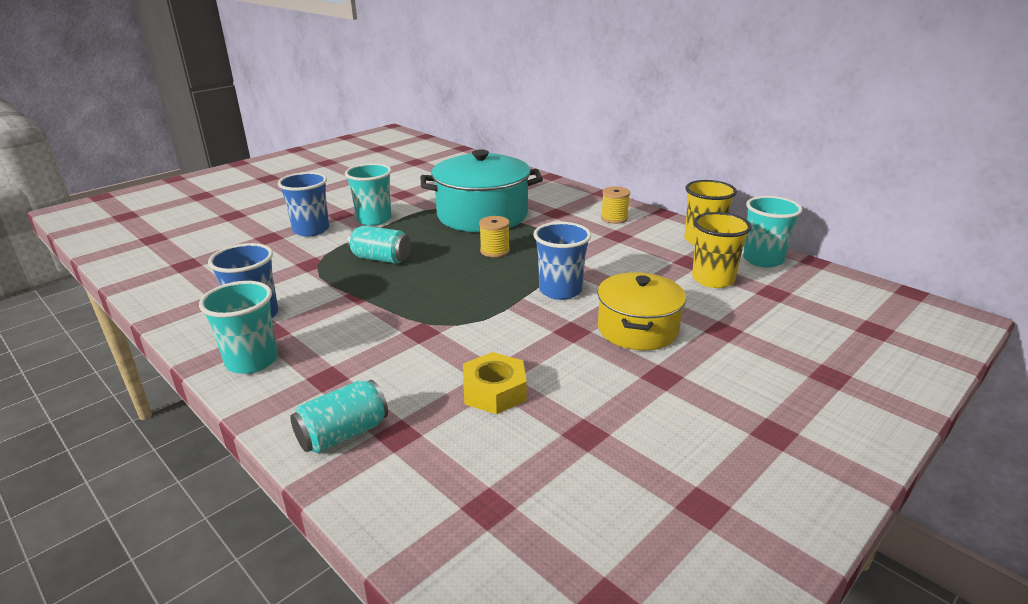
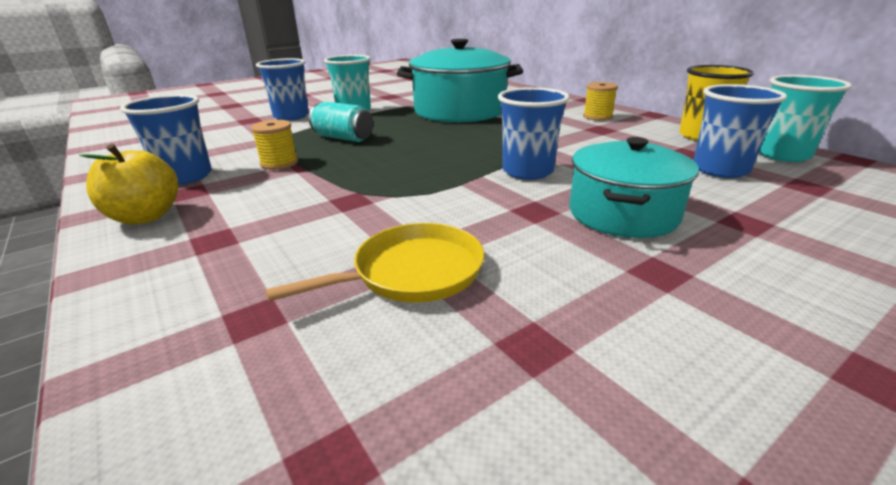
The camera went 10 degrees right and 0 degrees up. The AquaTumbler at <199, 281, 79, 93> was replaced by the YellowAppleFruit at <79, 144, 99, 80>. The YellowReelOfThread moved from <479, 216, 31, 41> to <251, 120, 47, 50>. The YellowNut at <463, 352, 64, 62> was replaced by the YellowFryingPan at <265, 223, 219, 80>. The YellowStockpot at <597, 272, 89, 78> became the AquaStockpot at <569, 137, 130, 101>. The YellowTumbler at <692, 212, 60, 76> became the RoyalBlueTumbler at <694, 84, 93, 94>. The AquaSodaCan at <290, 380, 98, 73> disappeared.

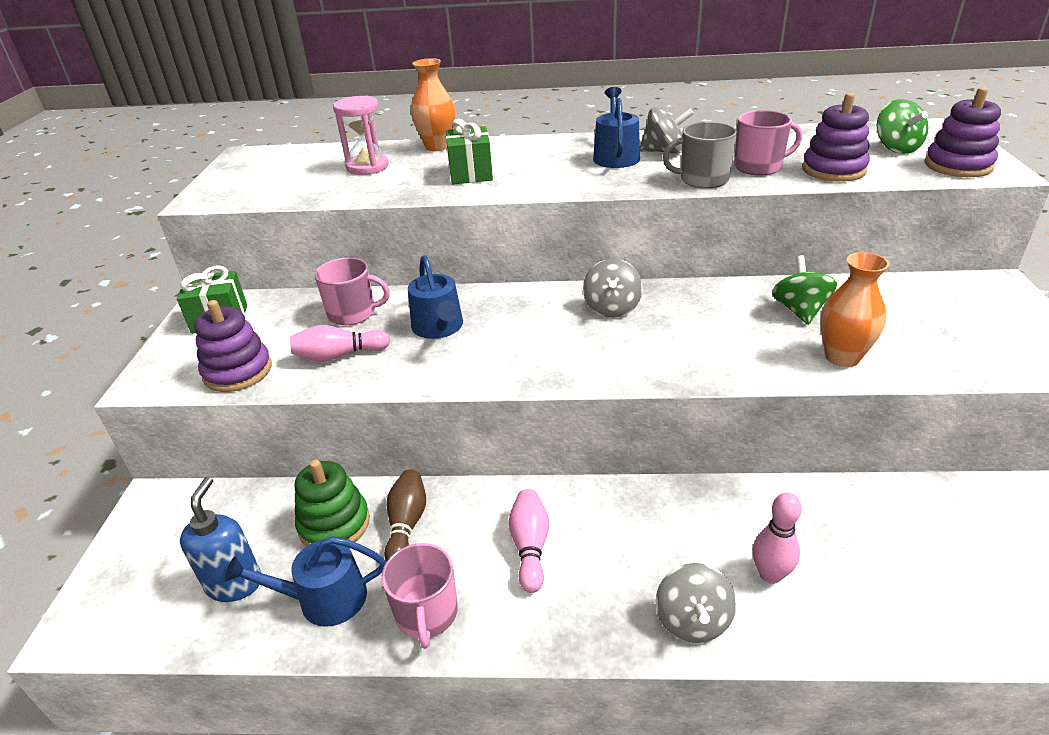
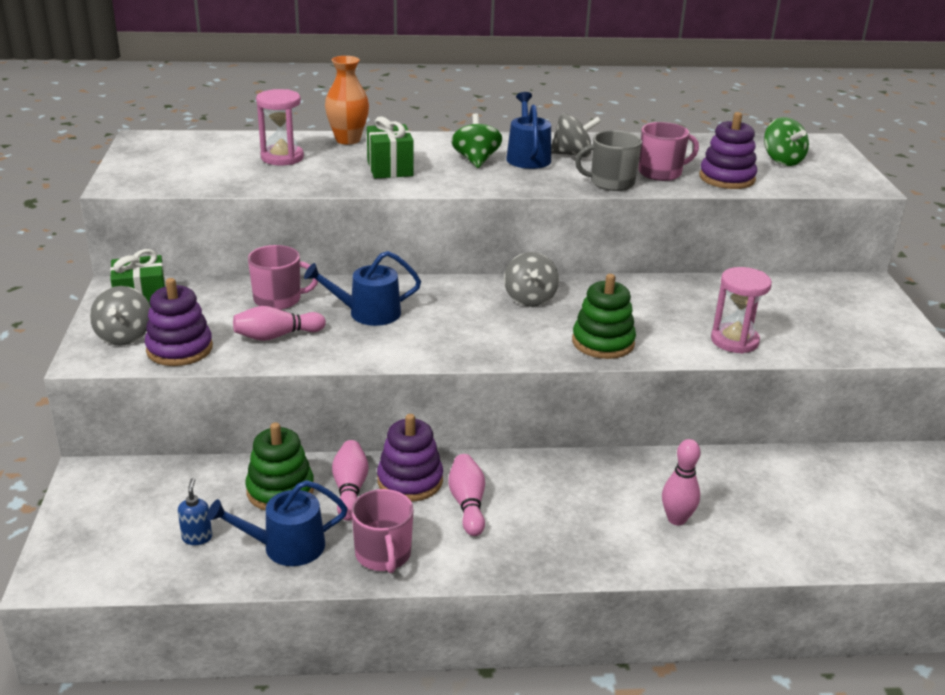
The camera went 10 degrees left and 5 degrees down. The AshGreySpinningTop moved from <655, 563, 81, 80> to <90, 286, 60, 60>. The RoyalBluePumpBottle at <180, 476, 81, 126> changed to 0.56 times the size. The RoyalBlueWateringPot at <408, 255, 55, 84> turned 105 degrees clockwise. The DarkBrownSkittle at <384, 470, 42, 92> became the RosySkittle at <332, 440, 37, 81>. The RoyalPurpleStackingToy moved from <925, 87, 76, 90> to <377, 414, 66, 88>. The EmeraldSpinningTop moved from <772, 255, 65, 70> to <451, 113, 51, 55>. The EmeraldStackingToy at <572, 274, 64, 85> appeared. The OrangeVase at <820, 252, 69, 115> was replaced by the RosyHourglass at <711, 267, 61, 87>.

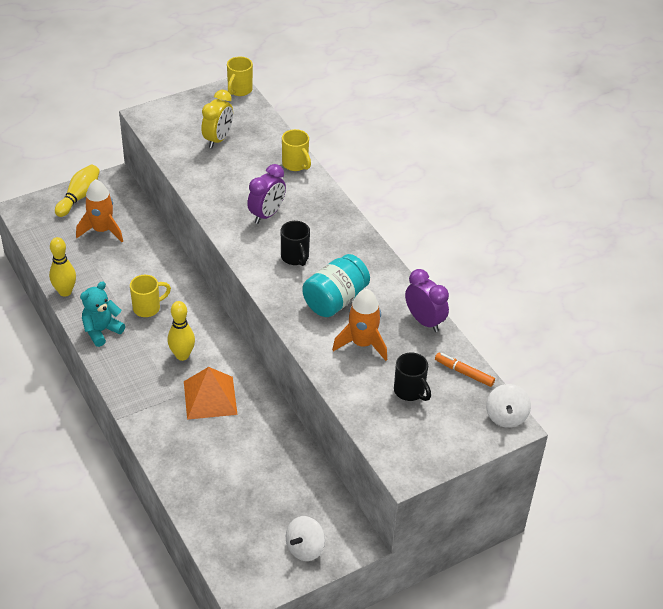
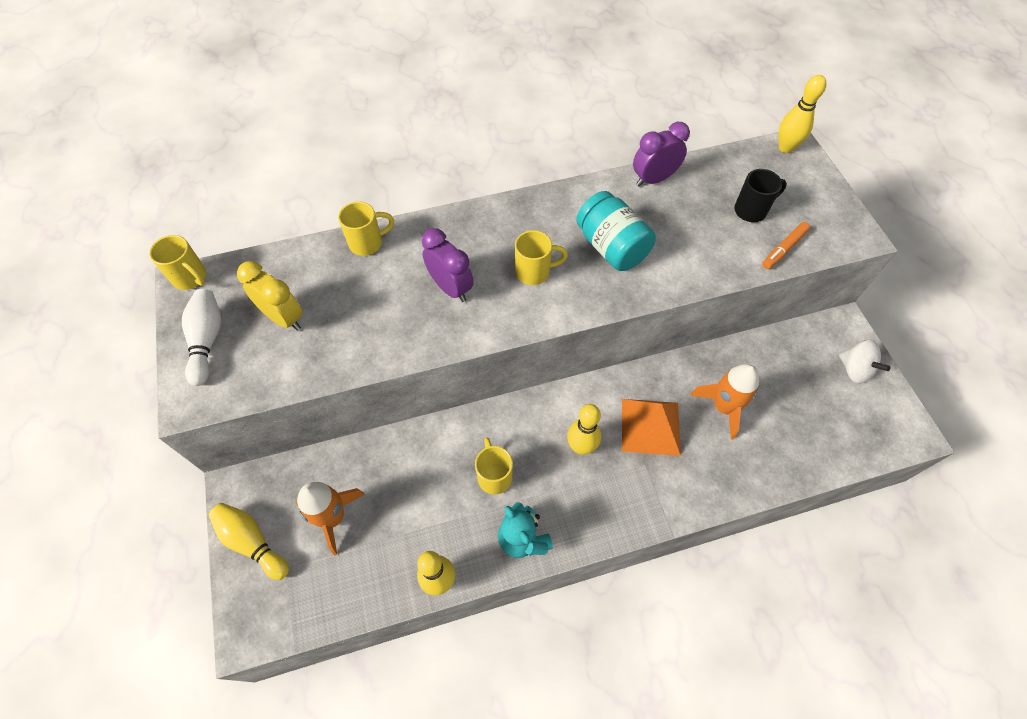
The camera went 75 degrees left and 15 degrees up. The PureWhiteSkittle at <182, 289, 39, 97> appeared. The BlackMug at <281, 221, 29, 45> became the YellowMug at <515, 230, 53, 55>. The OrangeRocket moved from <332, 289, 55, 72> to <690, 364, 69, 76>. The OrangeMarker moved from <435, 353, 60, 34> to <762, 222, 48, 47>. The PureWhiteSpinningTop at <486, 384, 45, 44> was replaced by the YellowSkittle at <779, 75, 47, 78>.

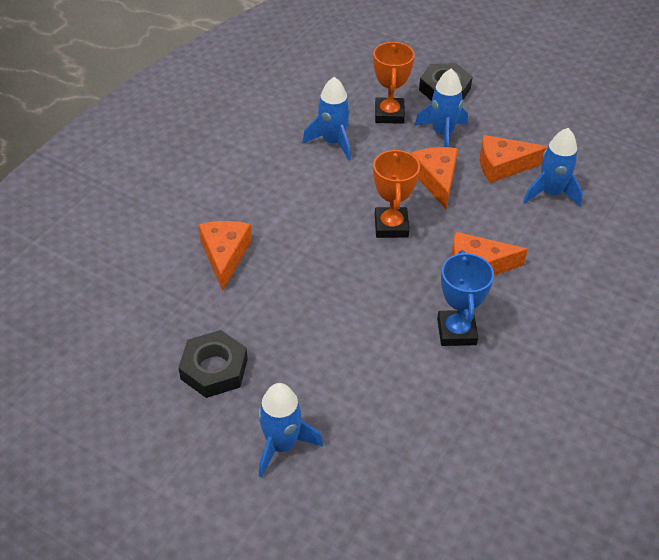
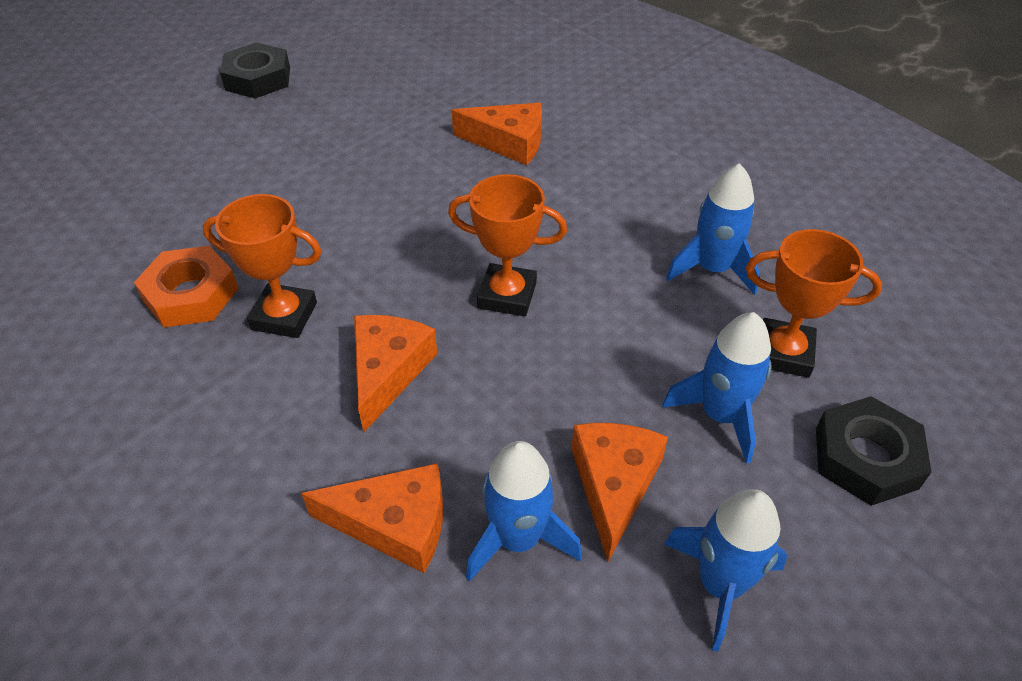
The camera went 105 degrees right and 0 degrees up. The OrangeNut at <134, 246, 105, 81> appeared. The RoyalBluePrizeCup at <437, 250, 57, 96> became the OrangePrizeCup at <203, 194, 119, 144>. The BlackNut moved from <178, 330, 70, 68> to <220, 42, 70, 57>. The OrangeCheeseWedge moved from <411, 147, 47, 62> to <301, 463, 142, 110>. The RoyalBlueRocket moved from <258, 383, 65, 95> to <664, 489, 123, 163>.

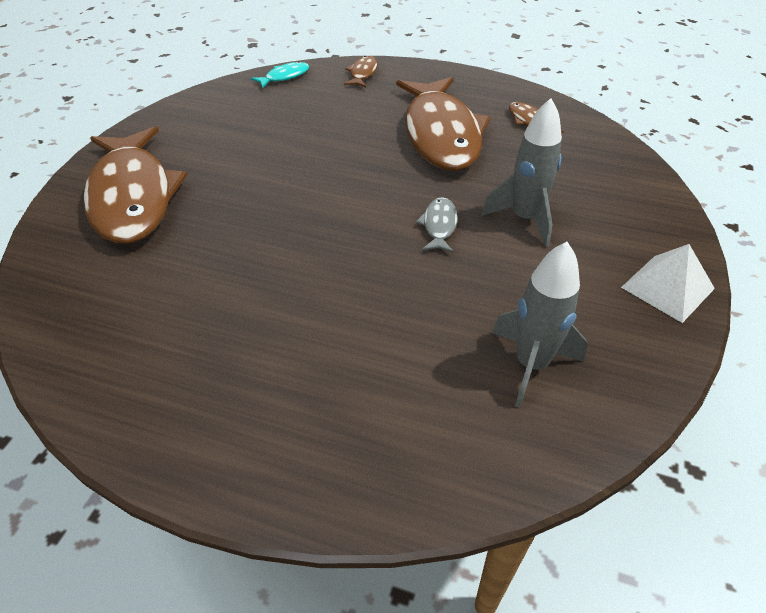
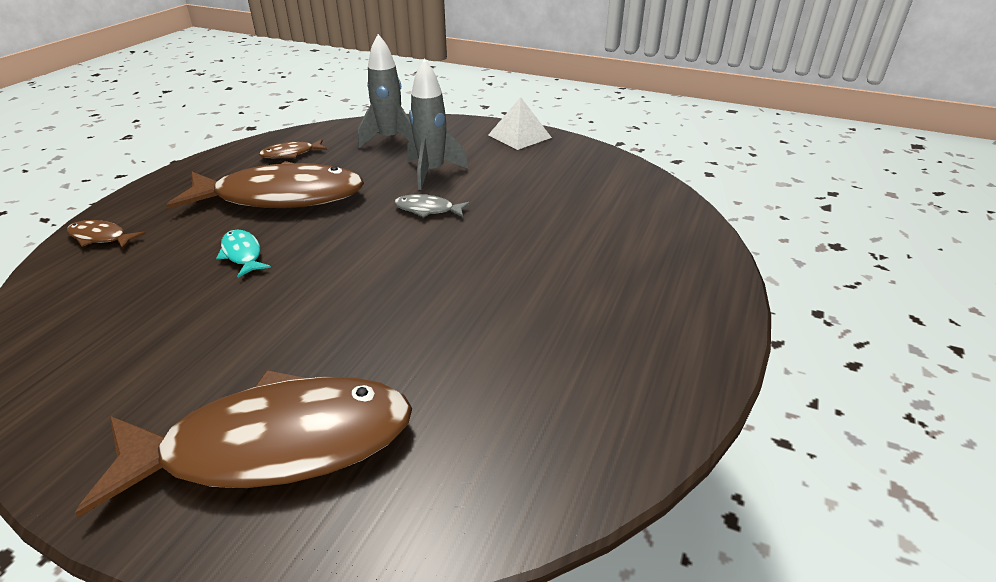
The camera went 85 degrees left and 10 degrees down. The AquaToyFish moved from <251, 61, 58, 27> to <216, 229, 55, 49>. The AshGreyRocket moved from <492, 242, 96, 166> to <358, 34, 55, 114>.

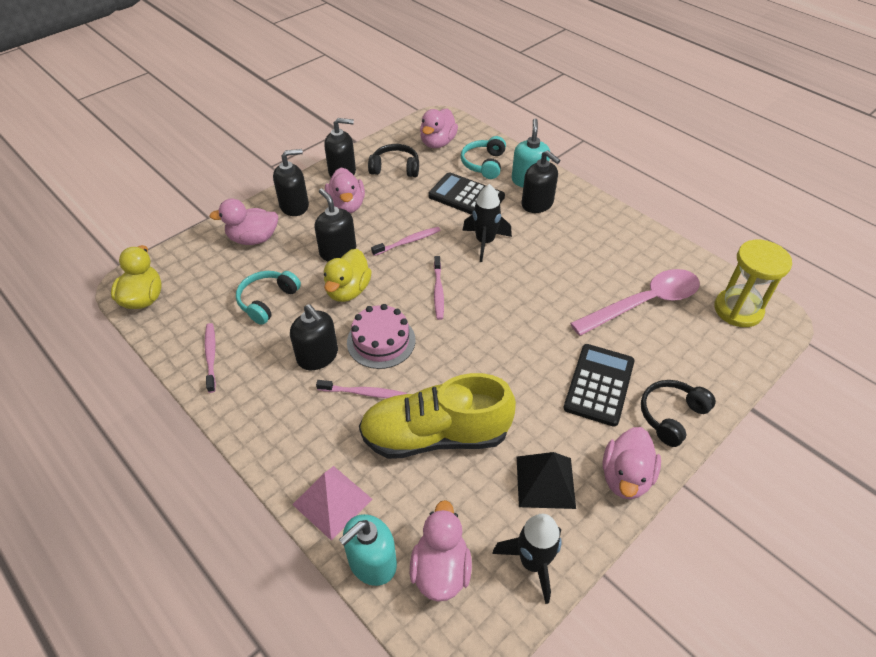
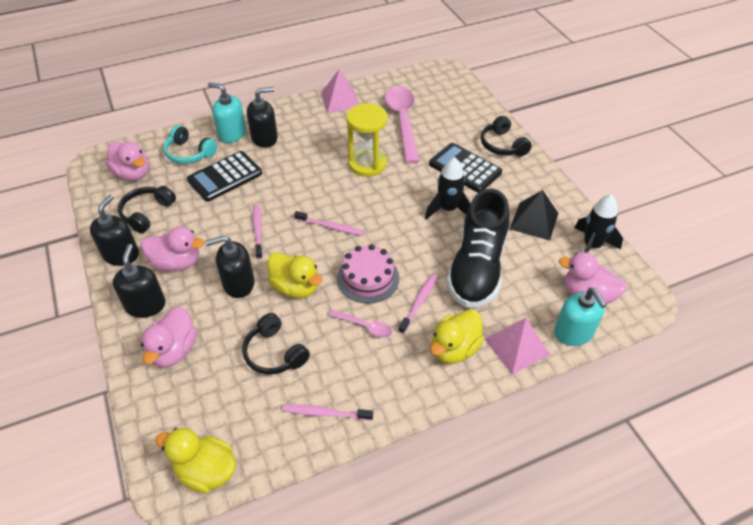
The camera went 70 degrees left and 0 degrees up. The AquaOverEarHeadphones at <236, 271, 65, 54> became the BlackOverEarHeadphones at <242, 313, 68, 62>. The RosySolidPyramid at <321, 69, 38, 44> appeared. The BlackPumpBottle at <290, 304, 48, 66> was replaced by the RosyTeaspoon at <328, 309, 64, 29>. The YellowHourglass moved from <714, 240, 78, 87> to <346, 103, 42, 74>. The BlackRocket moved from <462, 184, 50, 78> to <425, 157, 45, 63>. The YellowDuck at <430, 309, 54, 55> appeared. The YellowLaceUpShoe at <359, 373, 157, 86> became the BlackLaceUpShoe at <447, 189, 62, 118>. The RosyDuck at <603, 427, 58, 72> disappeared.

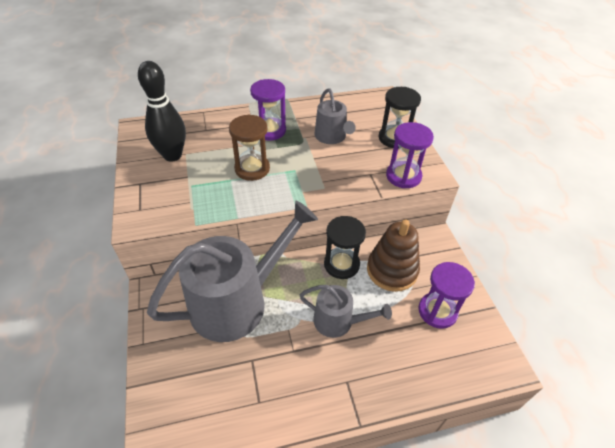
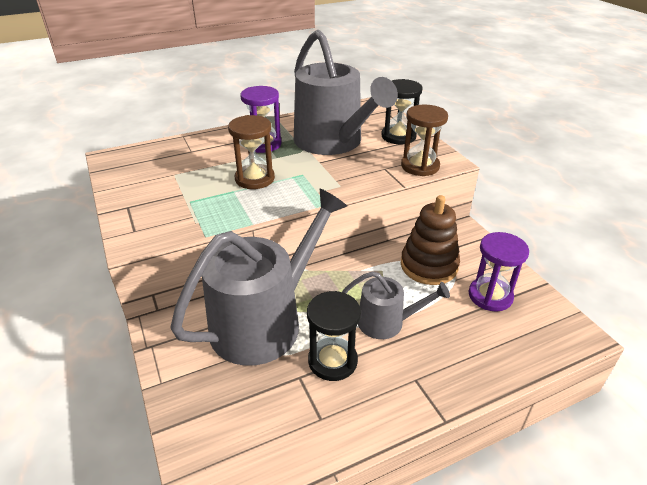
The camera went 10 degrees left and 10 degrees down. The AshGreyWateringPot at <315, 89, 41, 55> changed to 1.97 times the size. The BlackHourglass moved from <324, 216, 42, 63> to <307, 291, 54, 90>. The RoyalPurpleHourglass at <386, 122, 48, 66> became the DarkBrownHourglass at <401, 105, 47, 71>. The BlackSkittle at <138, 61, 48, 101> disappeared.

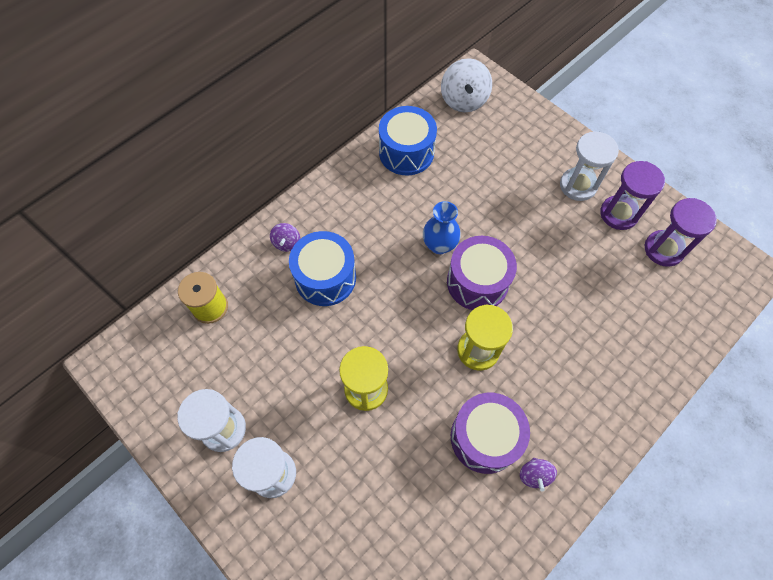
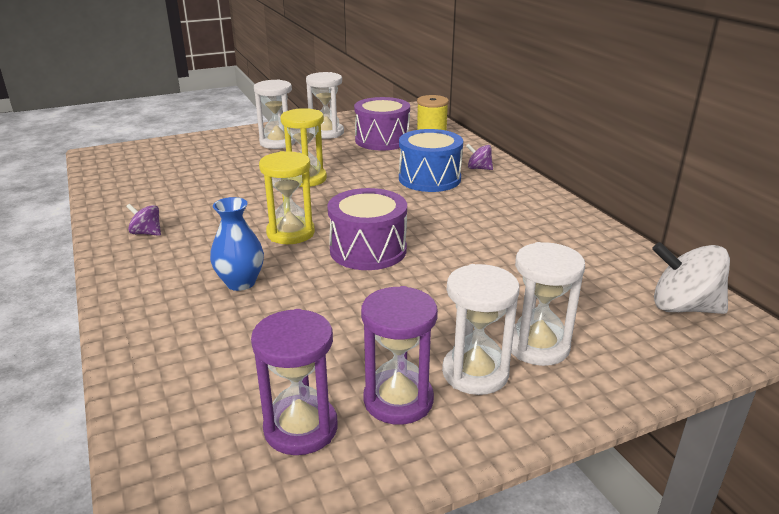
The camera went 110 degrees right and 35 degrees down. The RoyalBlueVase moved from <423, 201, 38, 53> to <210, 197, 54, 94>. The RoyalPurpleToyDrum moved from <451, 393, 79, 81> to <354, 97, 56, 54>. The PureWhiteHourglass at <511, 242, 74, 124> appeared. The RoyalBlueToyDrum at <379, 106, 58, 70> disappeared.

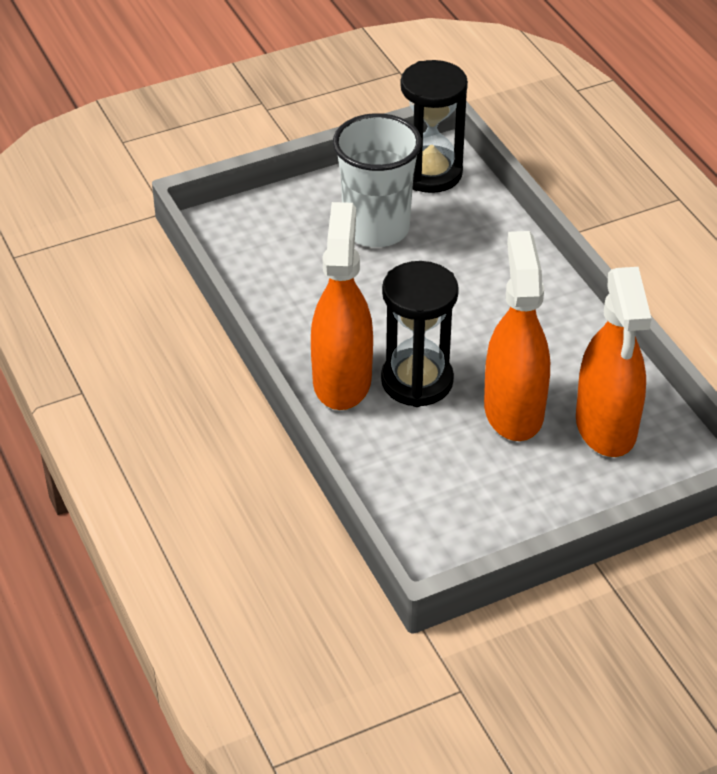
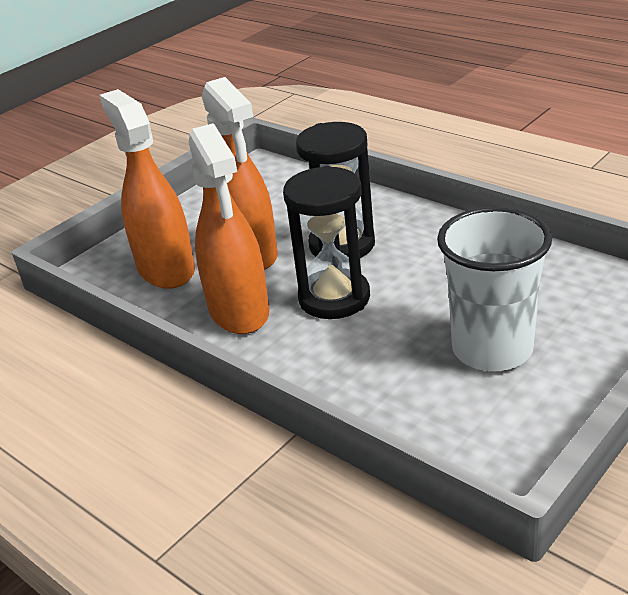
The camera went 160 degrees right and 10 degrees down. The OrangeSprayBottle moved from <311, 202, 62, 208> to <189, 123, 81, 211>. The BlackHourglass moved from <400, 60, 68, 133> to <283, 166, 87, 153>.

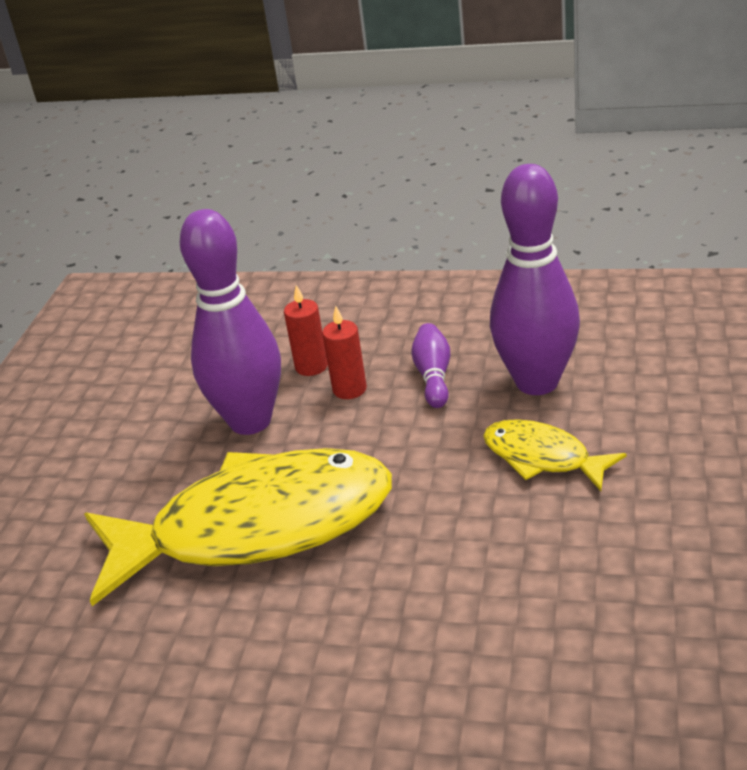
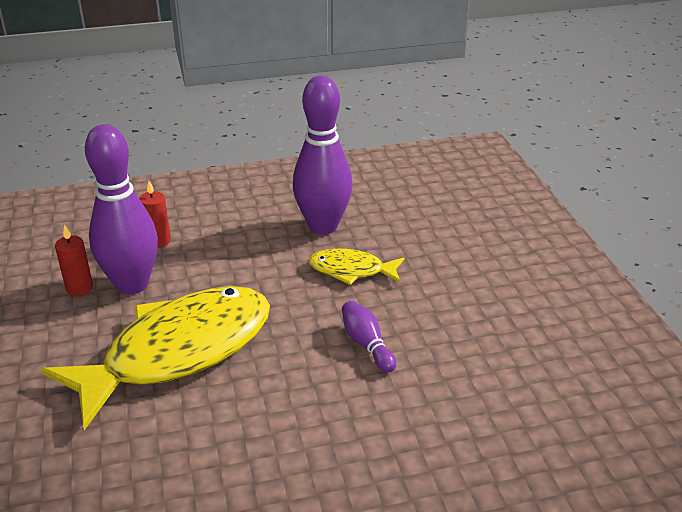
The camera went 30 degrees left and 0 degrees up. The RedWaxCandle moved from <322, 306, 45, 93> to <55, 224, 38, 72>. The RoyalPurpleSkittle moved from <411, 323, 39, 85> to <342, 301, 54, 71>.

